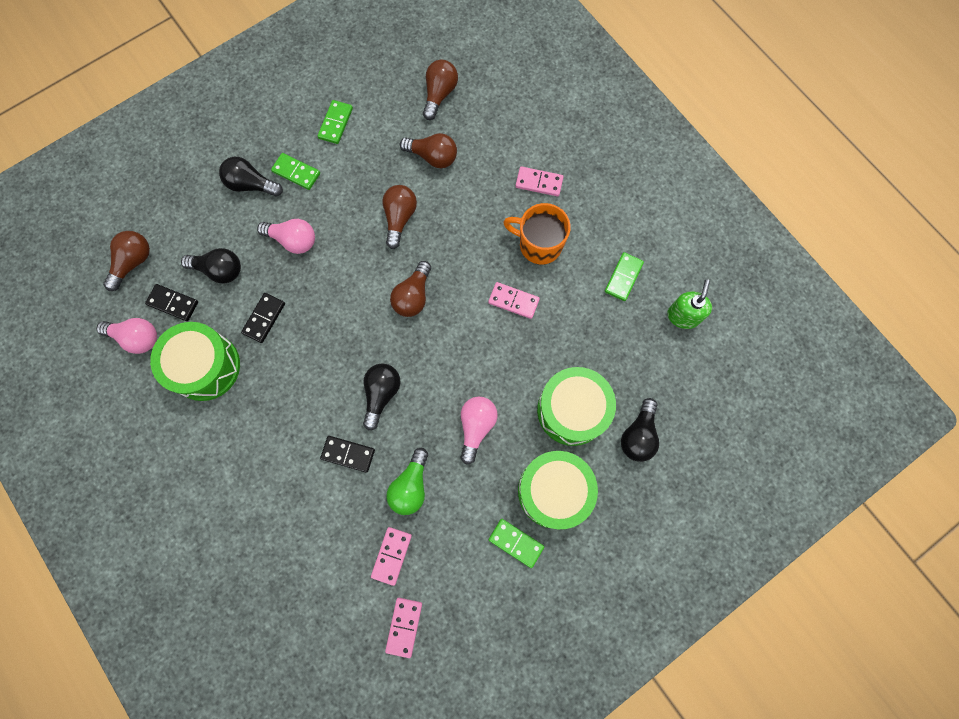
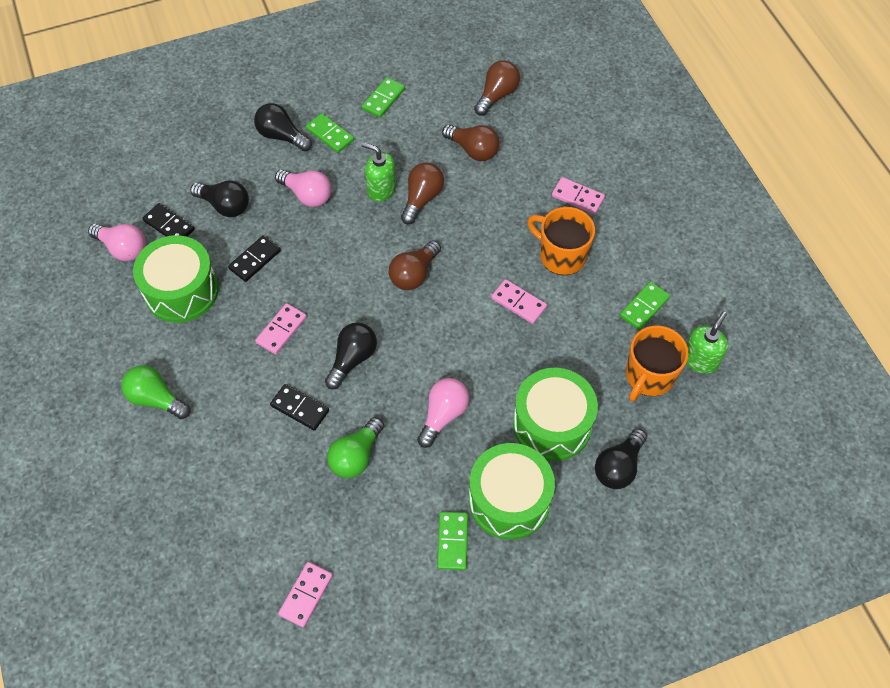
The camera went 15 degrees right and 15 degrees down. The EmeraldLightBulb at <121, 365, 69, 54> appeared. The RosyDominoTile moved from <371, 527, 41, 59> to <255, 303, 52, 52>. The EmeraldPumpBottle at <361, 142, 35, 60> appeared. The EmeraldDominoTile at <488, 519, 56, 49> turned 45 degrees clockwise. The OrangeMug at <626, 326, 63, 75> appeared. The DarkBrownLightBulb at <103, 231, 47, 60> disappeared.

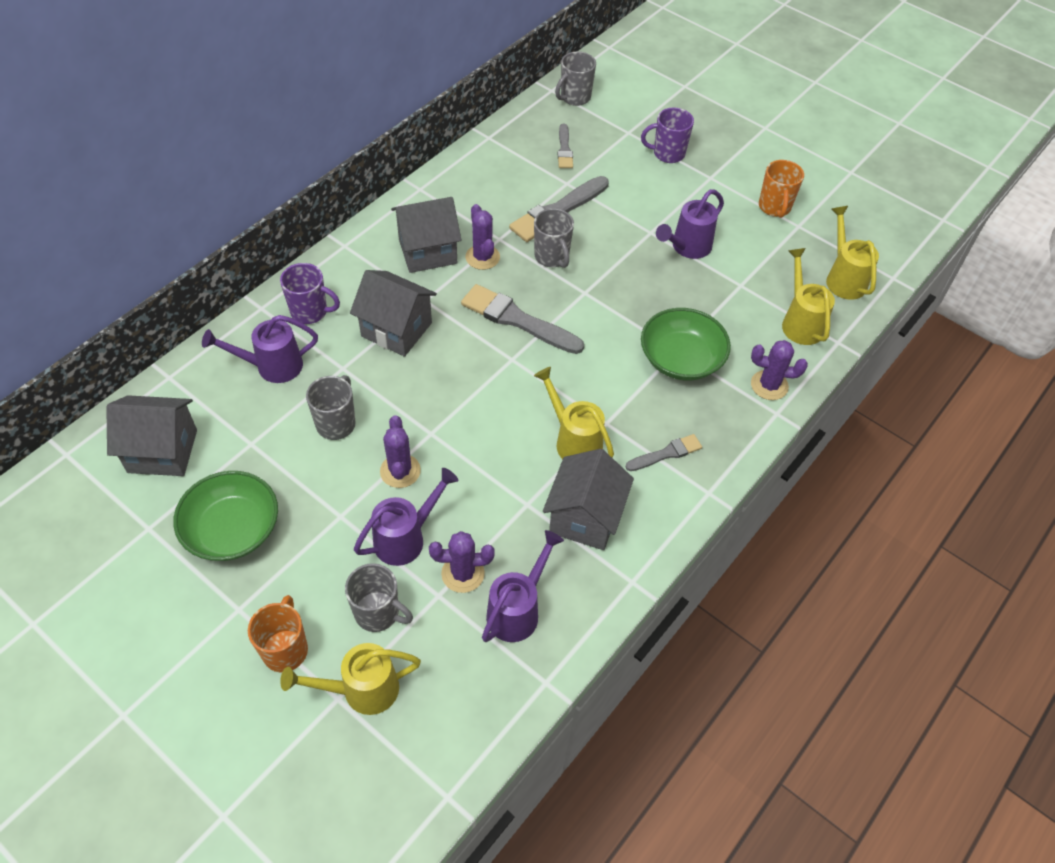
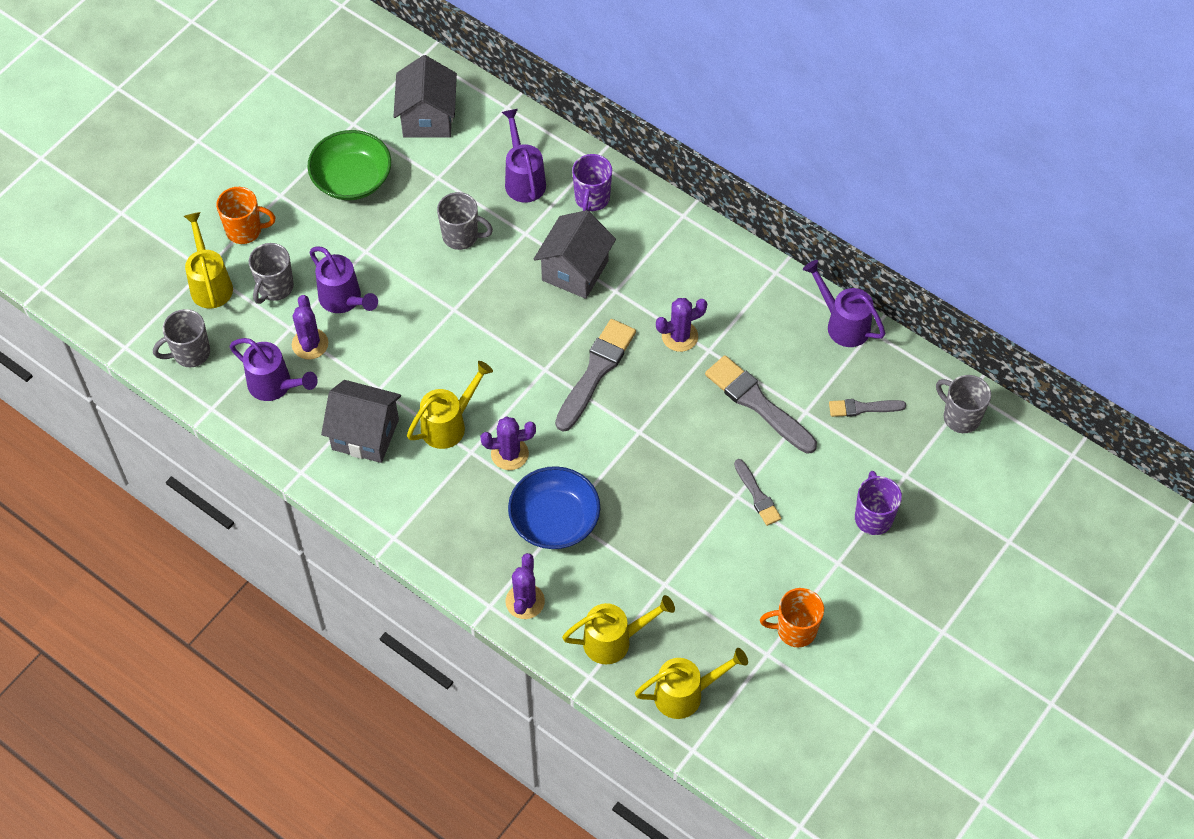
The camera went 90 degrees right and 5 degrees up. The AshGreyMug moved from <534, 208, 40, 60> to <153, 309, 57, 58>. The RoyalPurplePricklyPlant moved from <380, 415, 41, 73> to <480, 416, 56, 54>. The EmeraldServingBowl at <641, 308, 90, 73> became the RoyalBlueServingBowl at <508, 466, 92, 83>. The AshGreyPaintbrush moved from <625, 434, 77, 37> to <734, 459, 47, 67>. The RoyalPurpleWateringPot moved from <656, 189, 68, 70> to <803, 260, 82, 87>. The AshGreyHouse at <391, 197, 70, 76> disappeared.

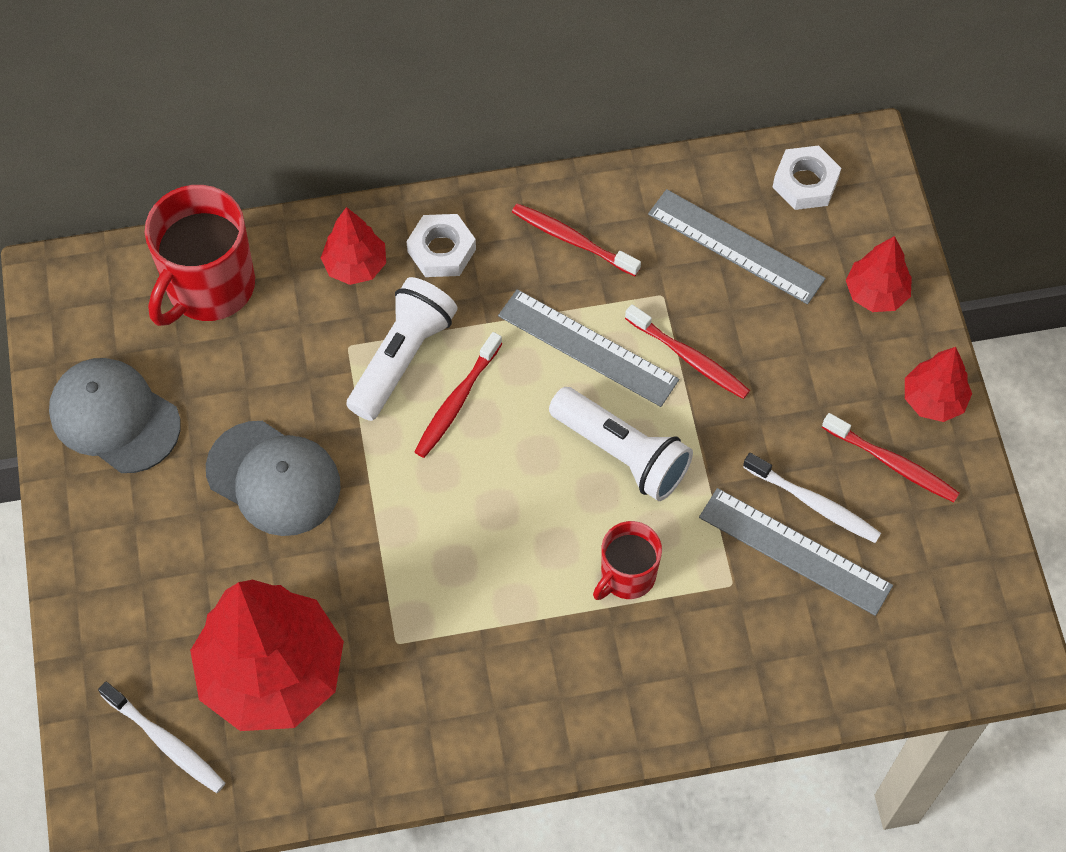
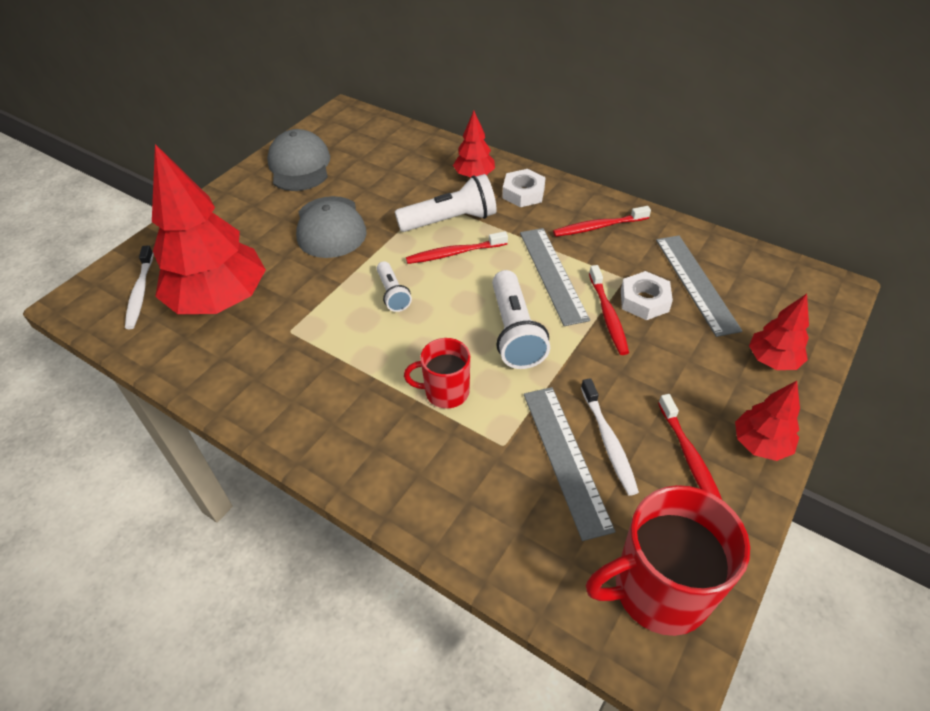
The camera went 45 degrees right and 15 degrees down. The PureWhiteFlashlight at <377, 261, 35, 51> appeared. The RedToothBrush at <512, 203, 129, 73> turned 90 degrees counterclockwise. The RedMug moved from <145, 185, 110, 141> to <586, 485, 164, 151>. The PureWhiteNut moved from <773, 145, 68, 65> to <621, 271, 52, 49>.

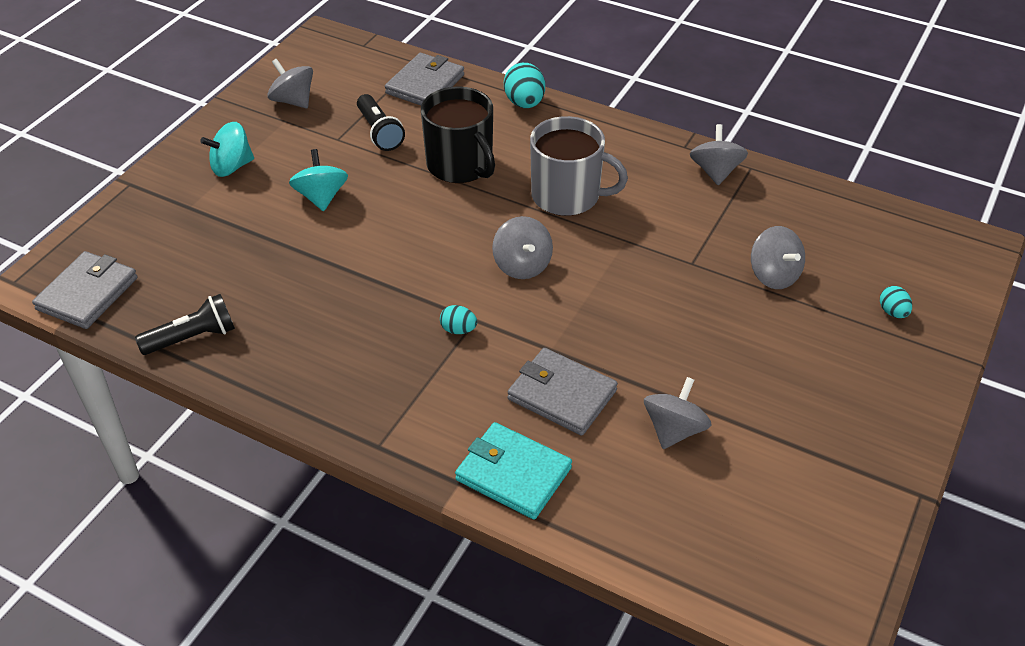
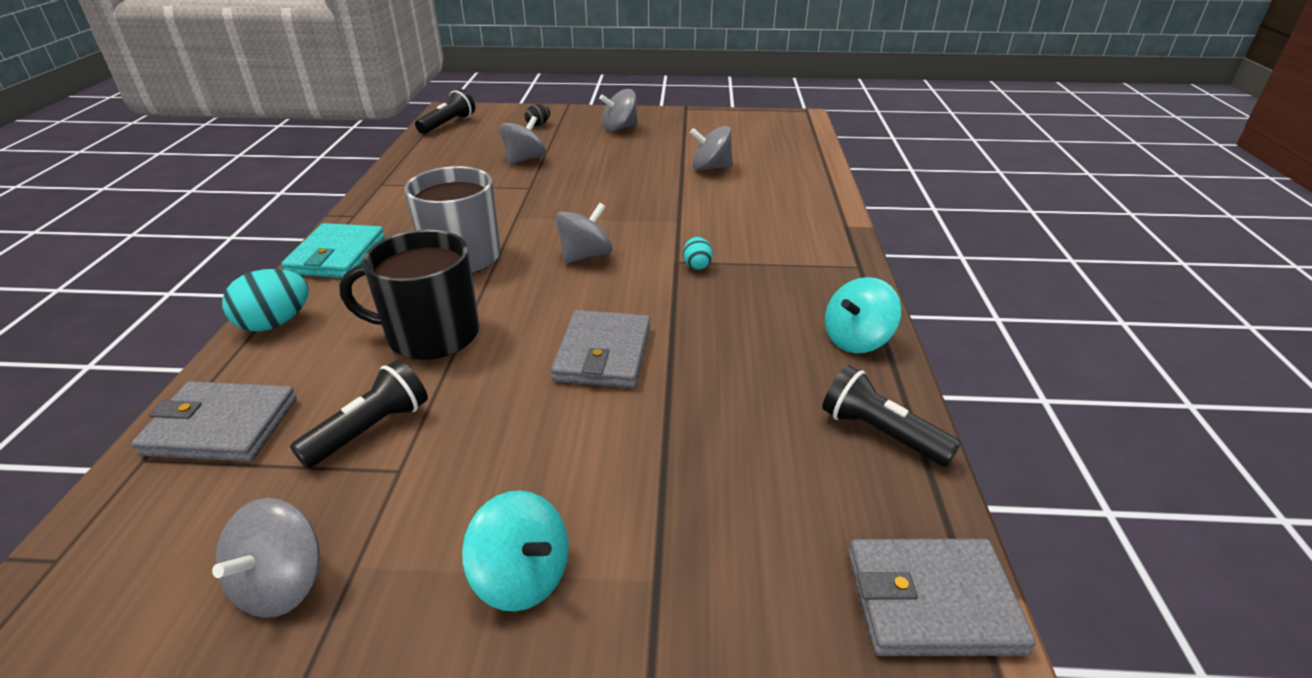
The camera went 115 degrees left and 10 degrees down. The AquaCardWallet moved from <455, 422, 117, 97> to <281, 223, 104, 55>. The BlackMug at <421, 86, 74, 97> turned 120 degrees counterclockwise. The BlackFlashlight at <415, 89, 60, 45> appeared. The AquaEgg at <880, 286, 32, 32> became the BlackEgg at <525, 104, 25, 22>. The AshGreyCardWallet moved from <508, 348, 110, 88> to <551, 310, 99, 78>. The AshGreySpinningTop moved from <690, 124, 58, 61> to <599, 89, 39, 43>. The AquaSpinningTop moved from <289, 149, 59, 62> to <825, 277, 76, 76>.

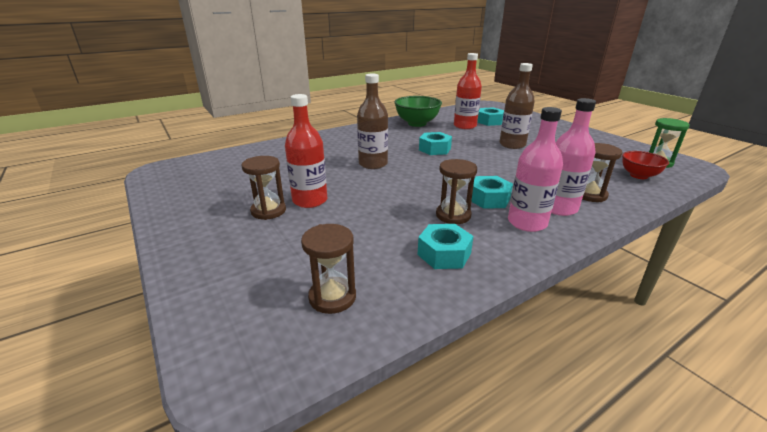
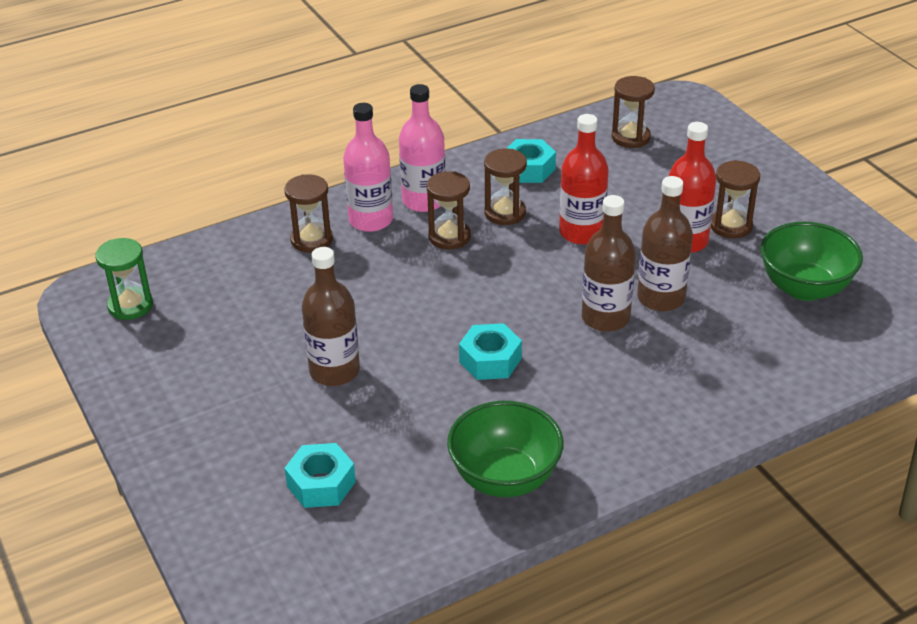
The camera went 175 degrees left and 10 degrees up. The AquaNut at <471, 176, 42, 33> was replaced by the DarkBrownHourglass at <427, 171, 44, 79>. The RedBottle moved from <454, 53, 28, 76> to <559, 114, 50, 131>. The DarkBrownBottle at <637, 176, 56, 136> appeared. The EmeraldServingBowl at <761, 222, 102, 79> appeared. The RedServingBowl at <622, 151, 47, 28> disappeared.

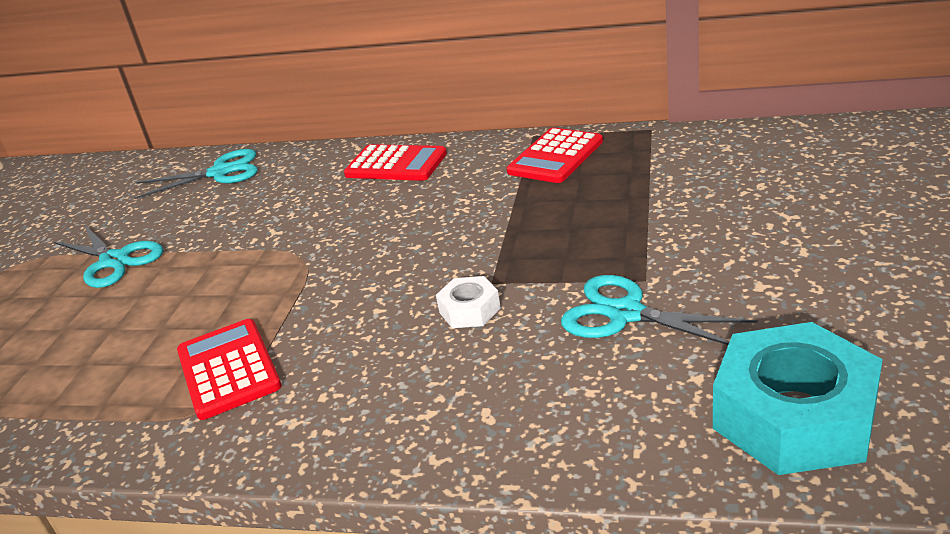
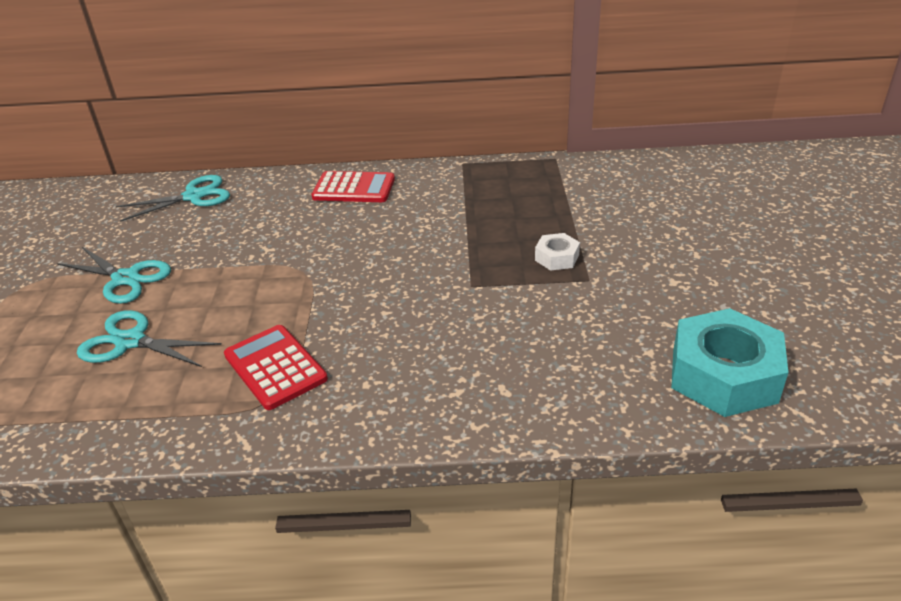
The camera went 15 degrees left and 5 degrees up. The AquaShears moved from <561, 275, 197, 70> to <77, 310, 145, 57>. The PureWhiteNut moved from <436, 276, 65, 52> to <535, 233, 45, 38>. The RedAddingMachine at <506, 128, 97, 55> disappeared.

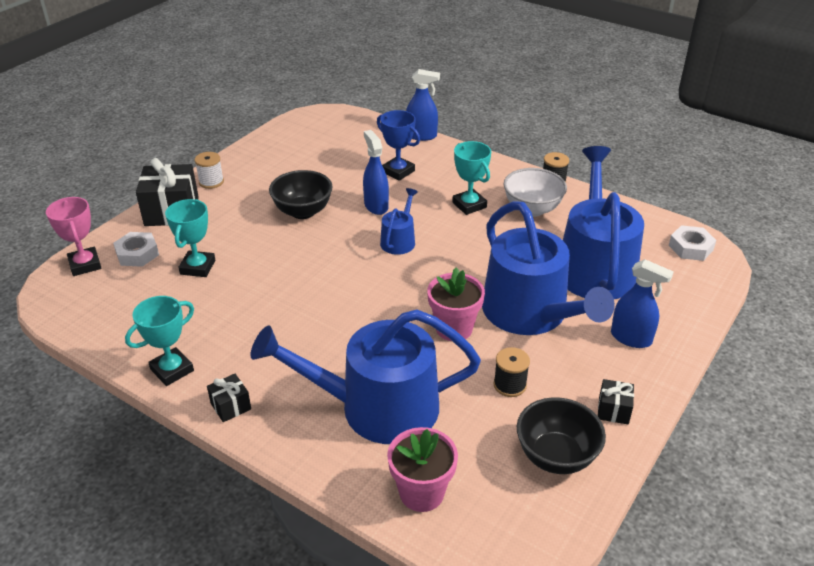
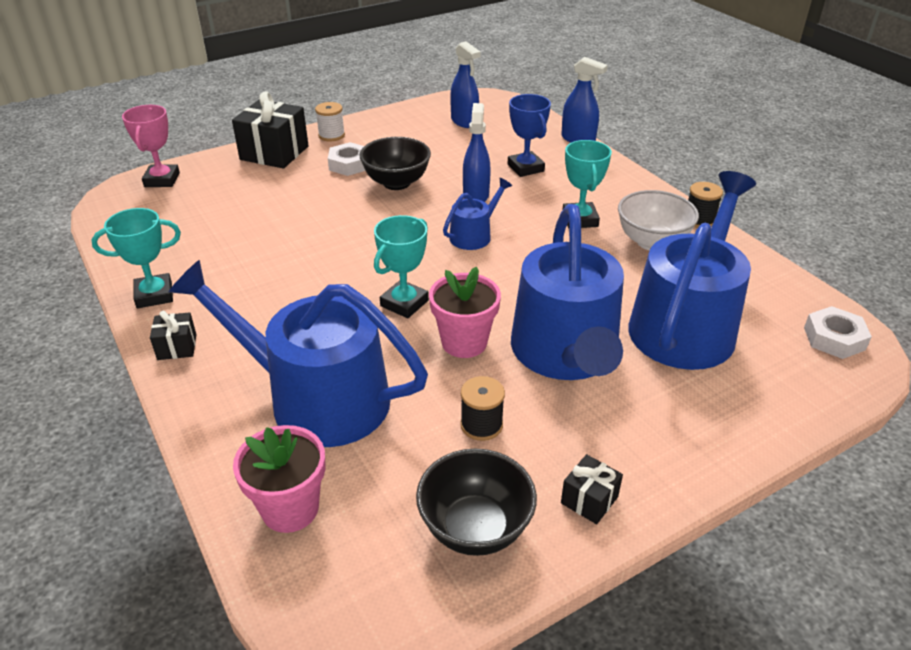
The camera went 25 degrees right and 0 degrees up. The PureWhiteNut moved from <113, 232, 46, 35> to <328, 142, 37, 34>. The AquaPrizeCup moved from <165, 199, 50, 78> to <374, 215, 55, 103>. The RoyalBlueSprayBottle moved from <611, 259, 63, 89> to <450, 41, 31, 87>.

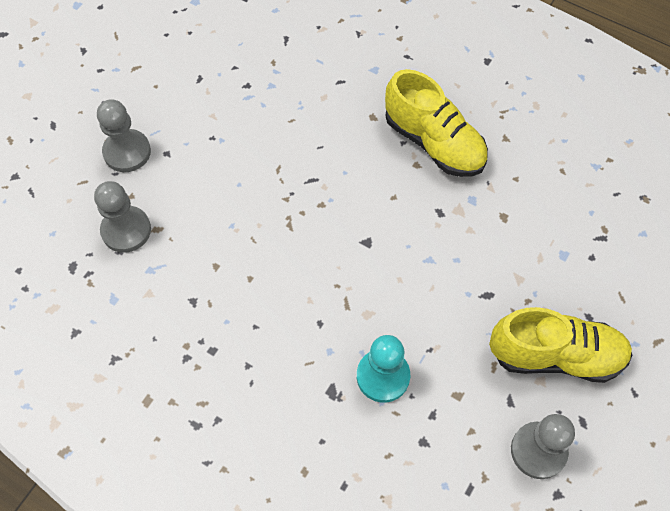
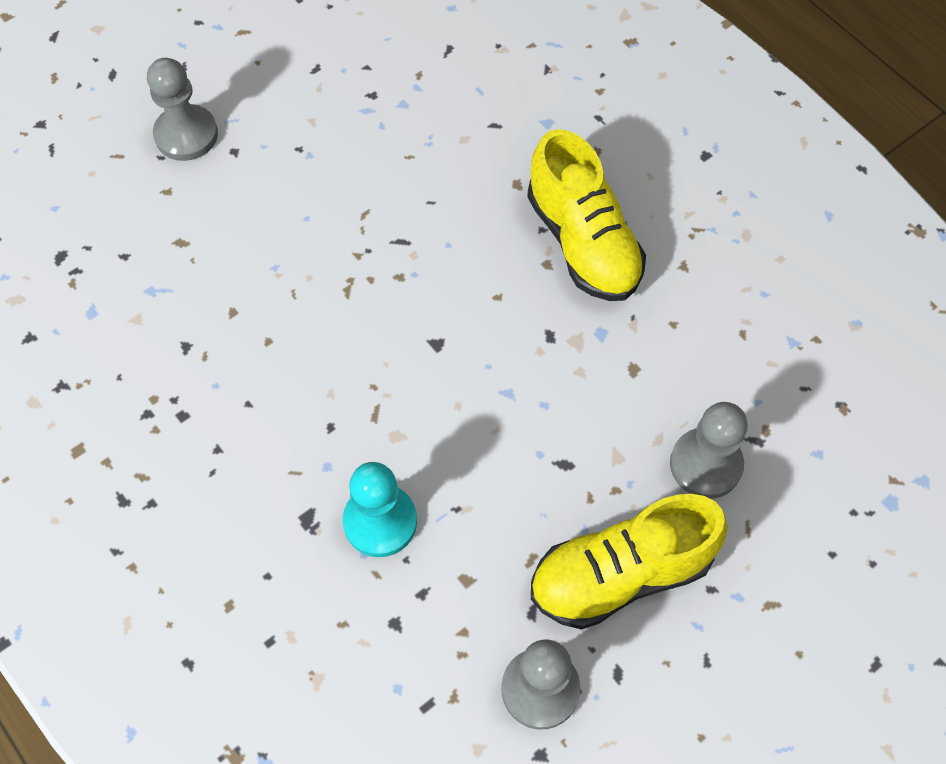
The camera went 20 degrees right and 0 degrees up. The YellowLaceUpShoe at <489, 307, 143, 76> turned 135 degrees clockwise. The AshGreyGamePawn moved from <94, 181, 57, 72> to <670, 402, 78, 97>.

